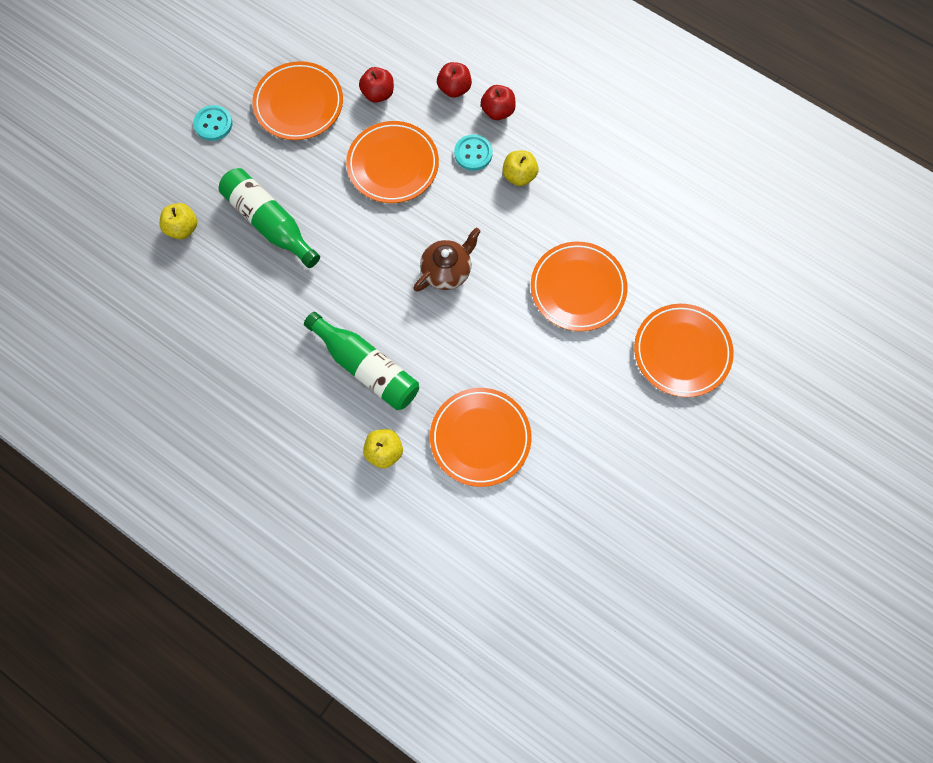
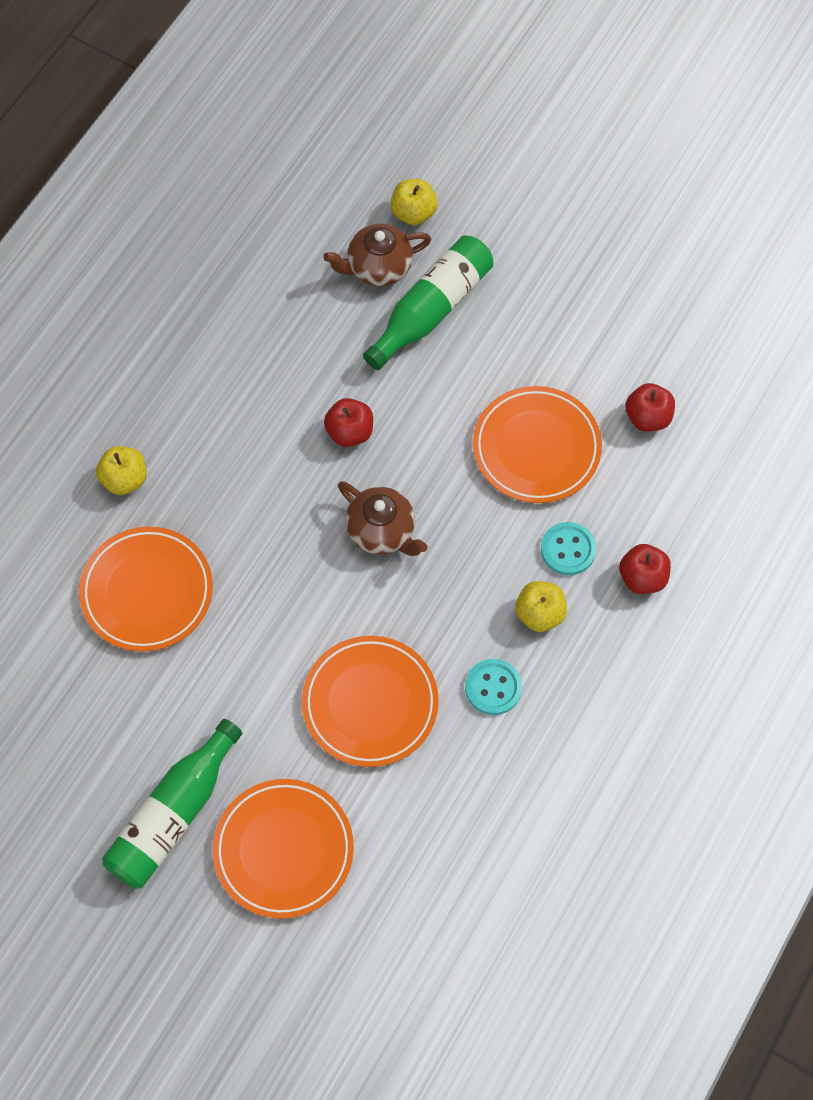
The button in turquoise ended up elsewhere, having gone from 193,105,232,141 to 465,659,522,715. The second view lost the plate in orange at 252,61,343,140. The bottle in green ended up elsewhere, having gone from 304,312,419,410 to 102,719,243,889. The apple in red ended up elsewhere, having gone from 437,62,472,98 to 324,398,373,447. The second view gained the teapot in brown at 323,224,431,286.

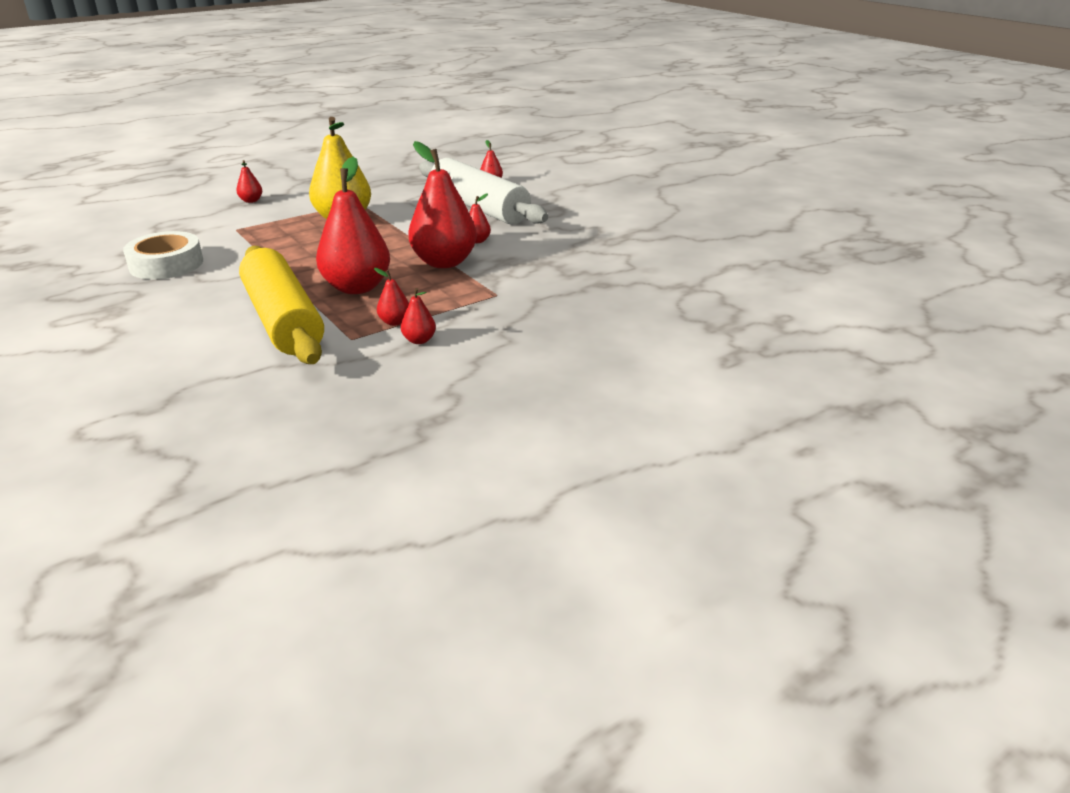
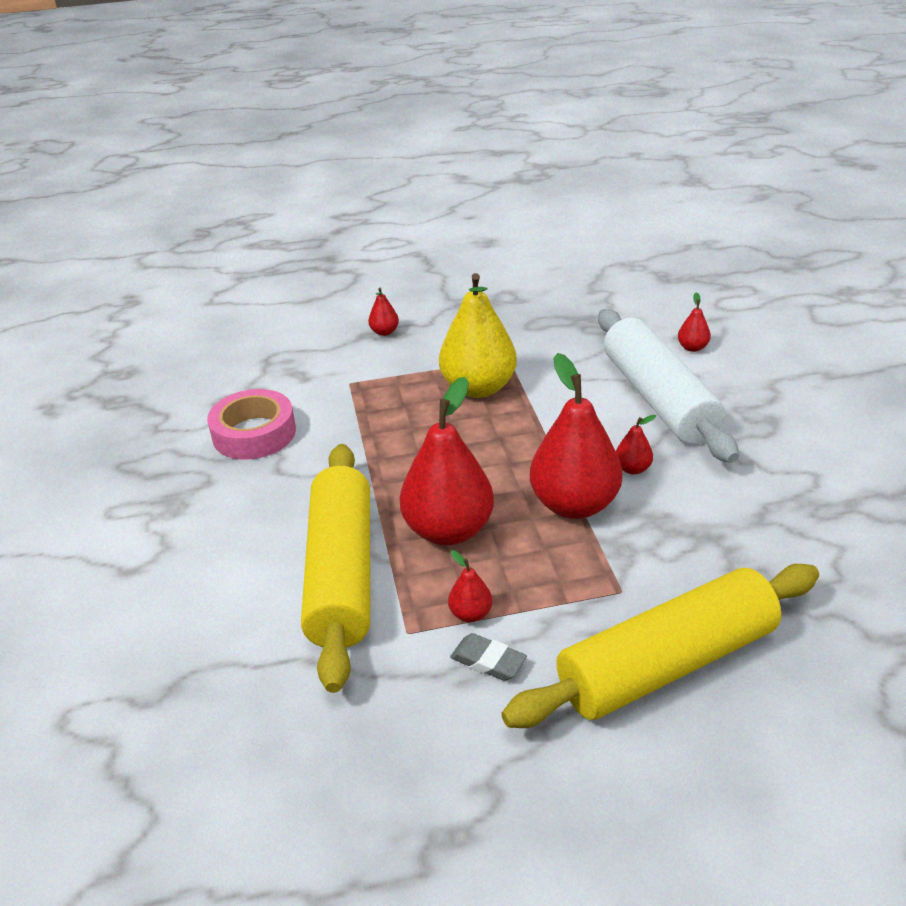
What was the tape in white at 123,231,203,279 turned into the tape in pink at 207,389,296,459. Where the pear in red stood at 401,288,436,344, the eraser in grey came to stand at 450,633,527,681. The second view gained the rolling pin in yellow at 501,564,819,728.

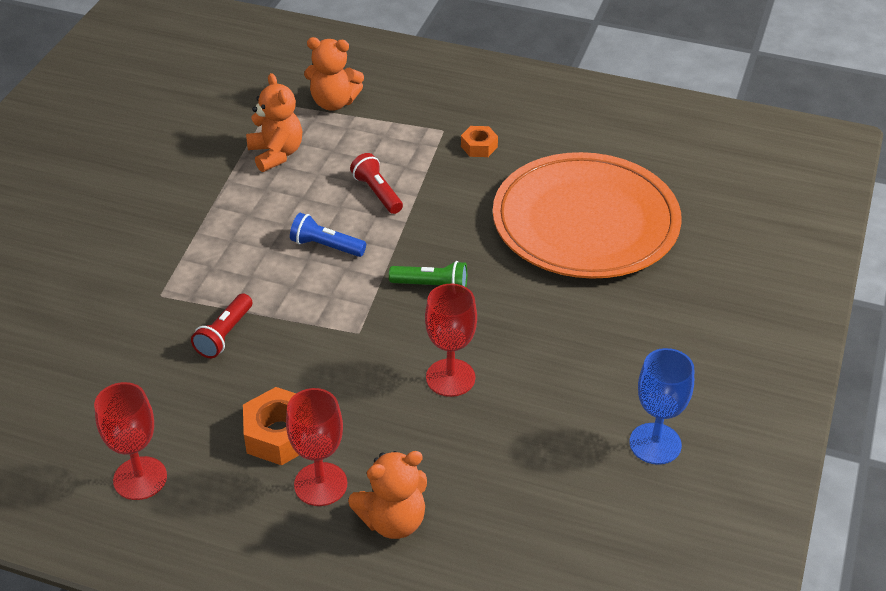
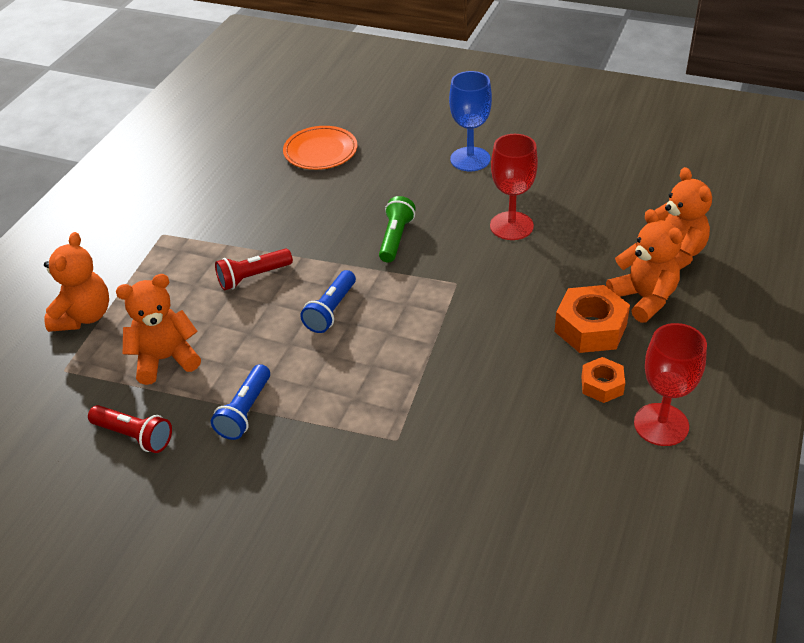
The flashlight in red ended up elsewhere, having gone from 191,293,252,358 to 88,405,172,453. Where the goblet in red stood at 286,388,347,506, the teddy bear in orange came to stand at 606,209,683,323. The nut in orange ended up elsewhere, having gone from 461,126,498,157 to 581,357,625,403. The size of the plate in orange at 493,152,682,279 changed by a factor of 0.45. The goblet in blue ended up elsewhere, having gone from 629,348,694,465 to 449,71,492,171. The second view gained the flashlight in blue at 211,364,270,440.

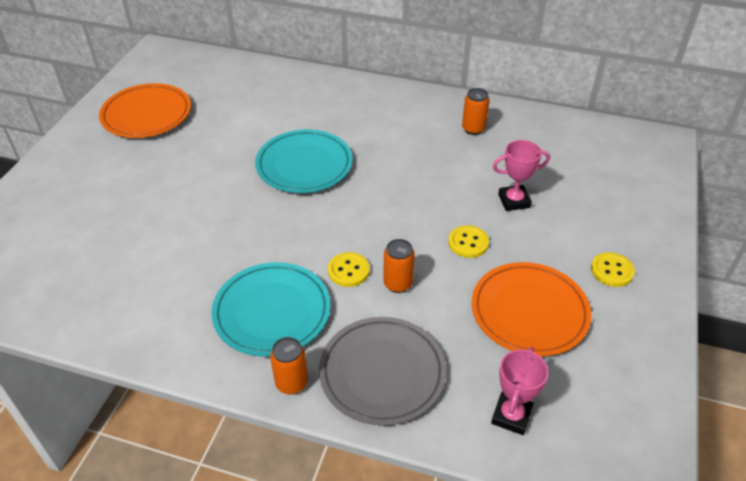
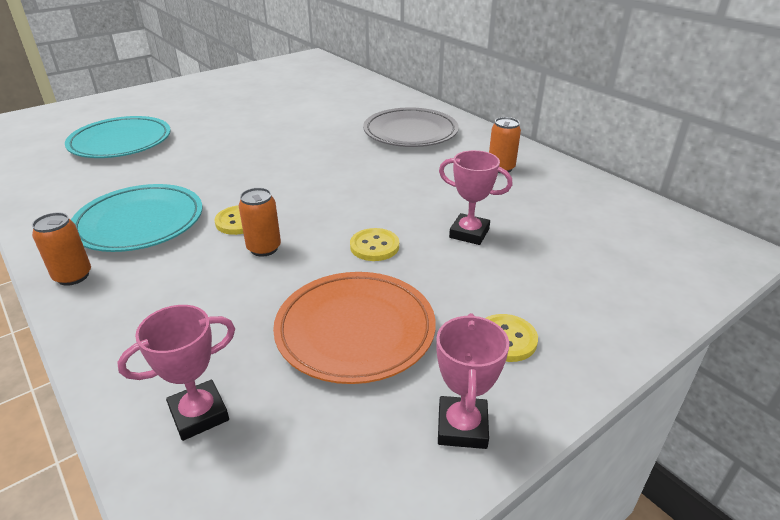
The second view lost the plate in orange at 99,83,191,138. The plate in turquoise ended up elsewhere, having gone from 255,129,353,193 to 65,116,171,158. The plate in grey ended up elsewhere, having gone from 319,317,446,426 to 363,107,459,147. The second view gained the trophy in pink at 436,313,509,449.

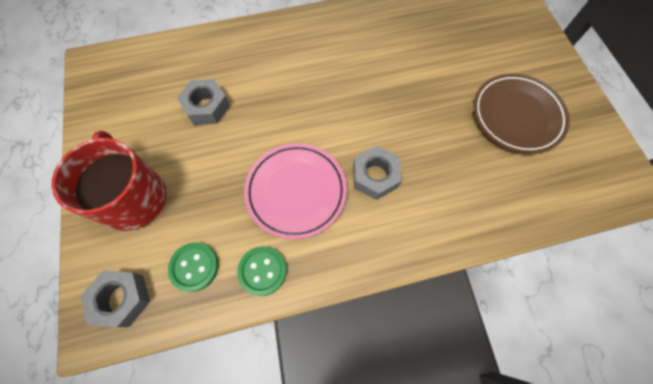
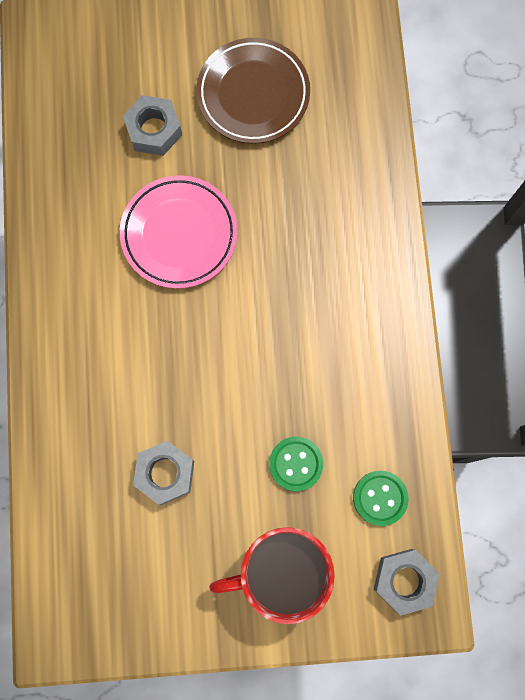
The button in green ended up elsewhere, having gone from 237,246,287,296 to 269,437,323,491. The plate in pink ended up elsewhere, having gone from 244,143,347,239 to 120,175,238,289. The nut in grey ended up elsewhere, having gone from 353,146,402,200 to 123,95,182,156.

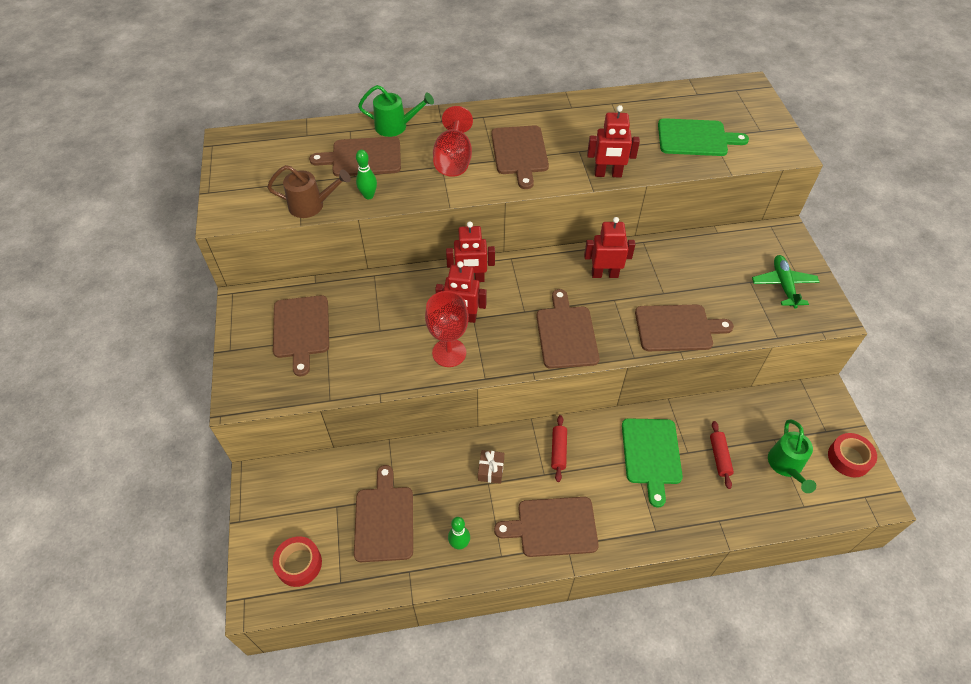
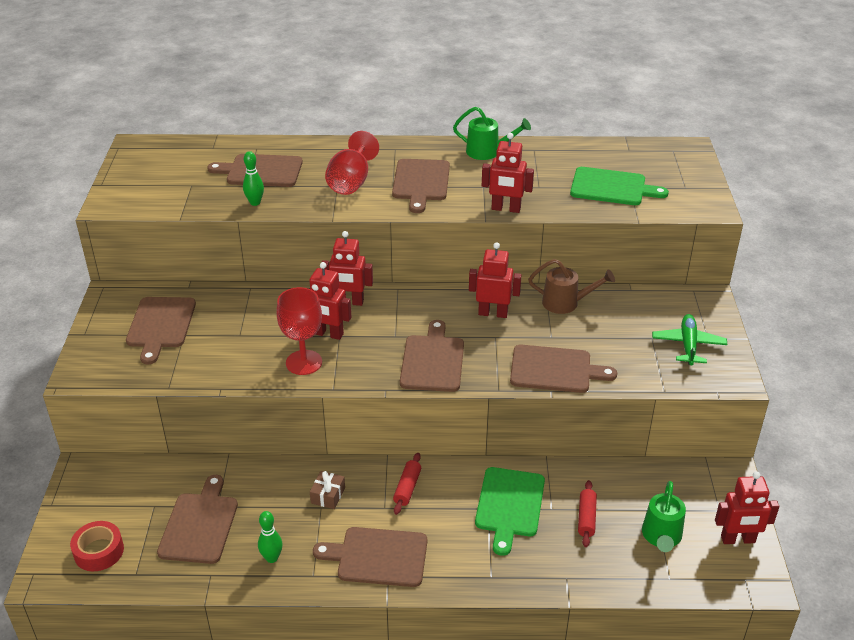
The watering can in brown ended up elsewhere, having gone from 267,165,351,218 to 528,259,615,314. The watering can in green ended up elsewhere, having gone from 358,85,434,137 to 453,107,531,160. Where the tape in red stood at 828,433,877,477, the robot in red came to stand at 715,472,779,544.

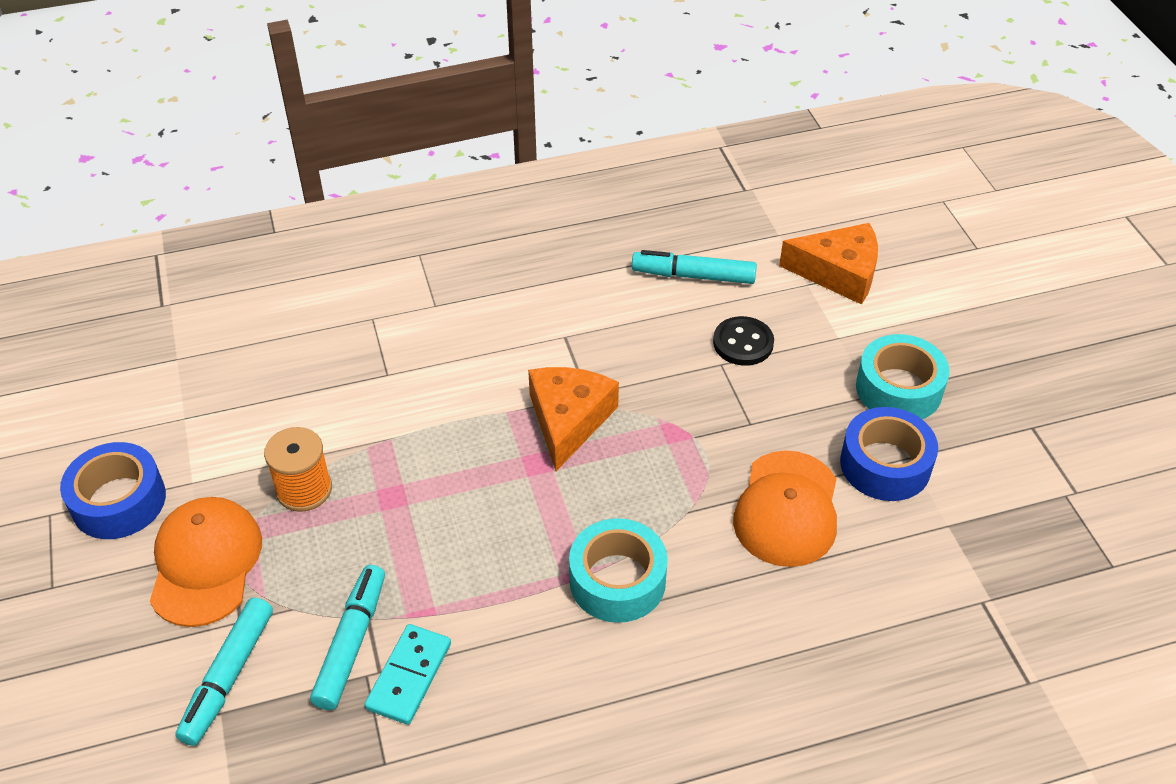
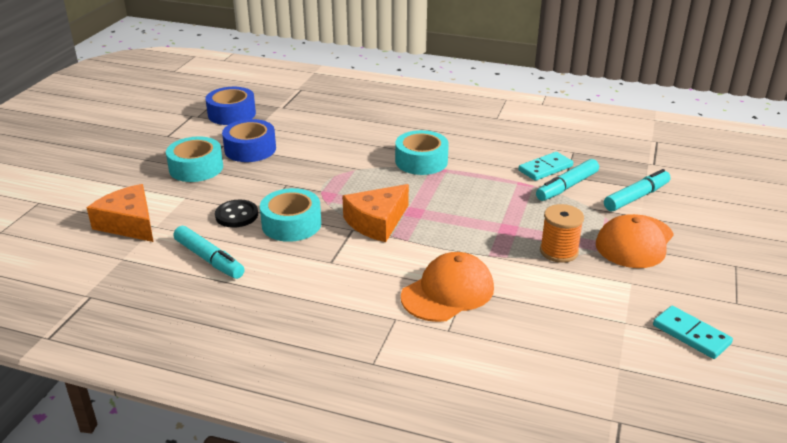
The tape in blue ended up elsewhere, having gone from 60,442,166,539 to 206,87,256,125. The cap in orange ended up elsewhere, having gone from 733,450,837,567 to 401,252,494,322. The second view gained the tape in turquoise at 260,188,321,242. The second view gained the domino in turquoise at 653,306,733,359.

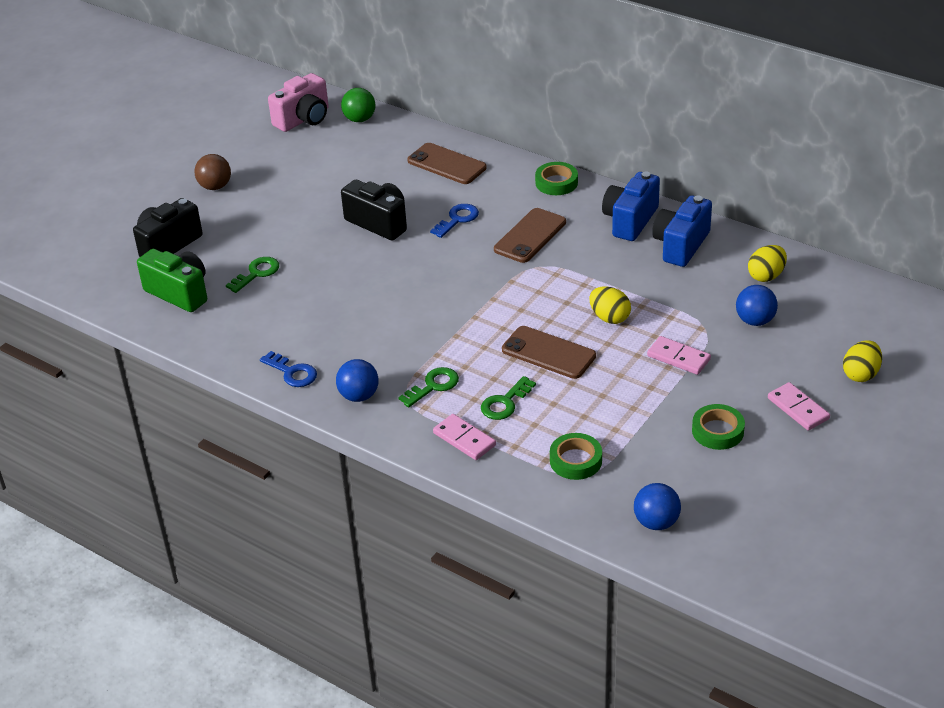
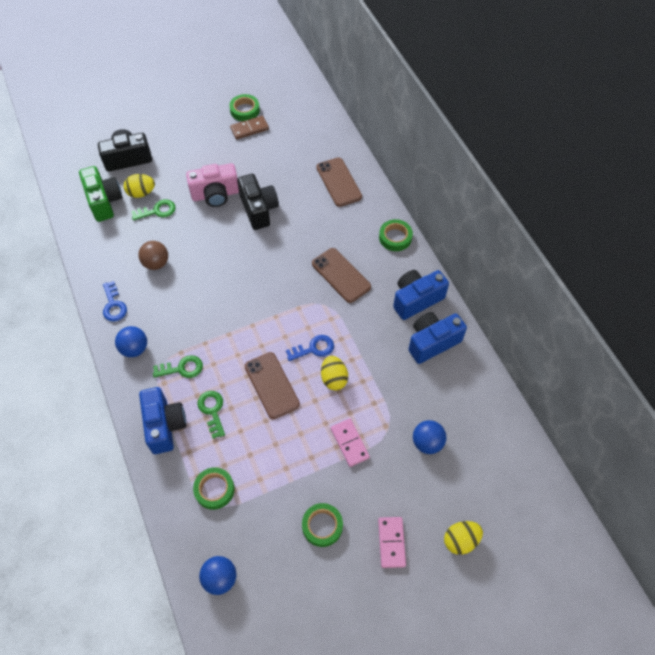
The ball in brown ended up elsewhere, having gone from 194,154,231,190 to 138,241,168,270. The camera in pink ended up elsewhere, having gone from 268,73,329,132 to 186,163,239,207. The second view lost the ball in green at 341,88,375,122. The key in blue ended up elsewhere, having gone from 430,204,479,238 to 286,335,334,361. Where the domino in pink stood at 433,414,496,460, the camera in blue came to stand at 139,387,186,454. The key in green at 481,376,536,420 ended up facing another way, 90 degrees clockwise from before. The phone in brown at 494,208,566,263 ended up facing another way, 75 degrees clockwise from before. The egg in yellow ended up elsewhere, having gone from 748,245,787,282 to 124,174,155,198. The second view gained the tape in green at 229,94,260,121. The second view gained the domino in brown at 230,116,269,139.

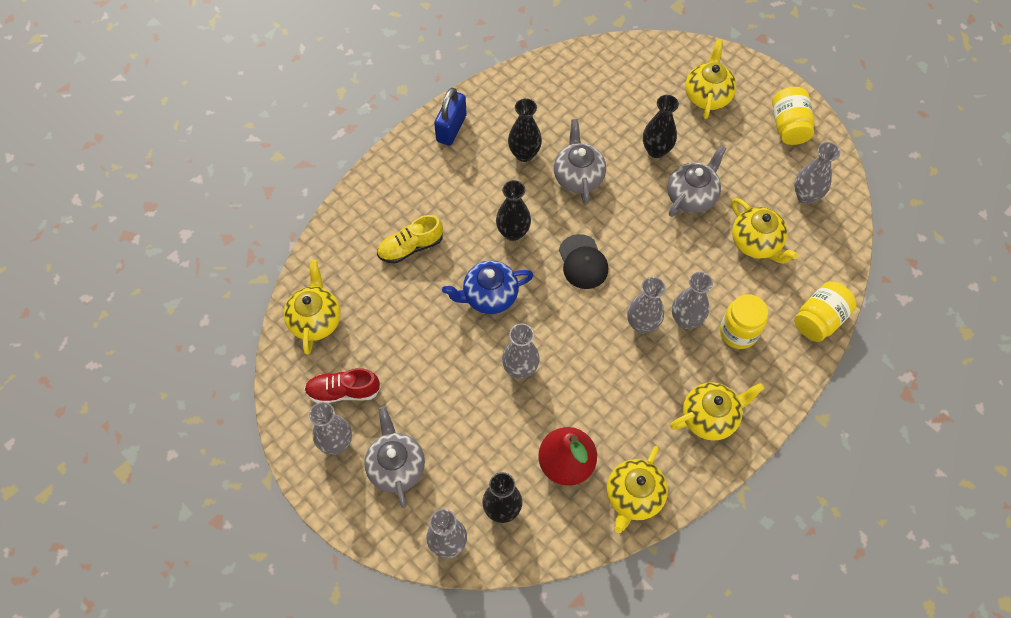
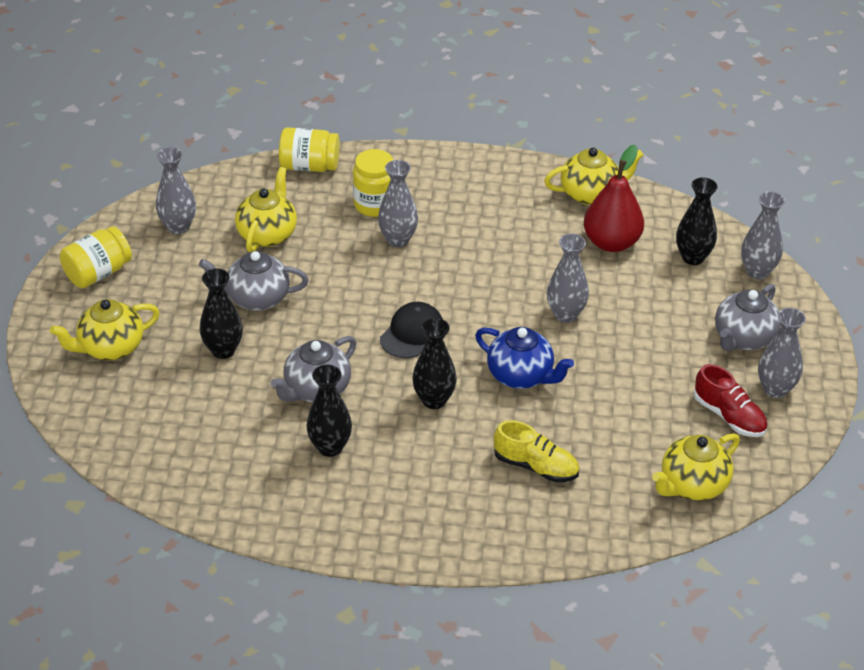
The second view lost the padlock in blue at 434,88,467,146. The second view lost the vase in grey at 627,277,666,334. The second view lost the teapot in yellow at 670,382,765,441.

